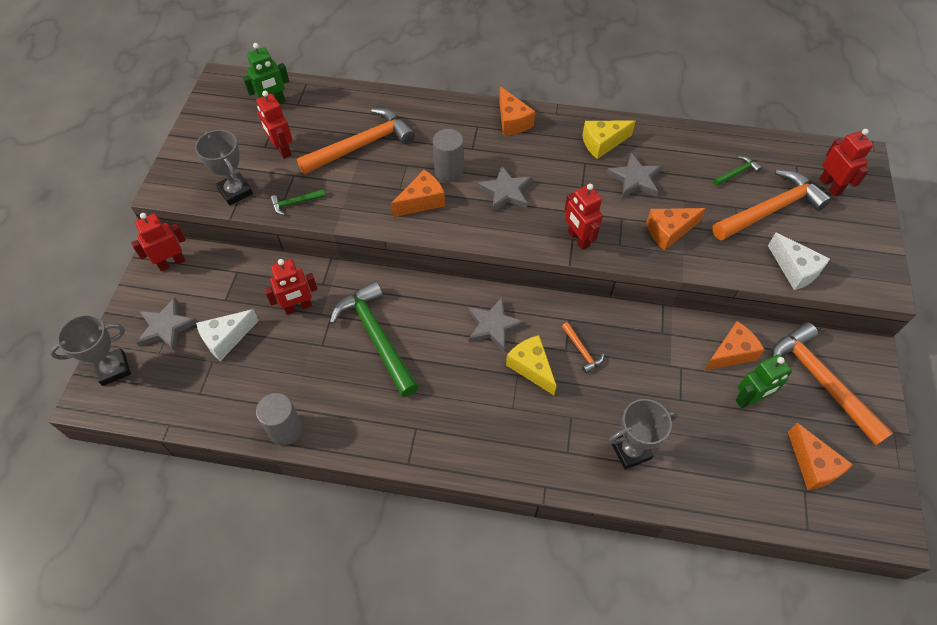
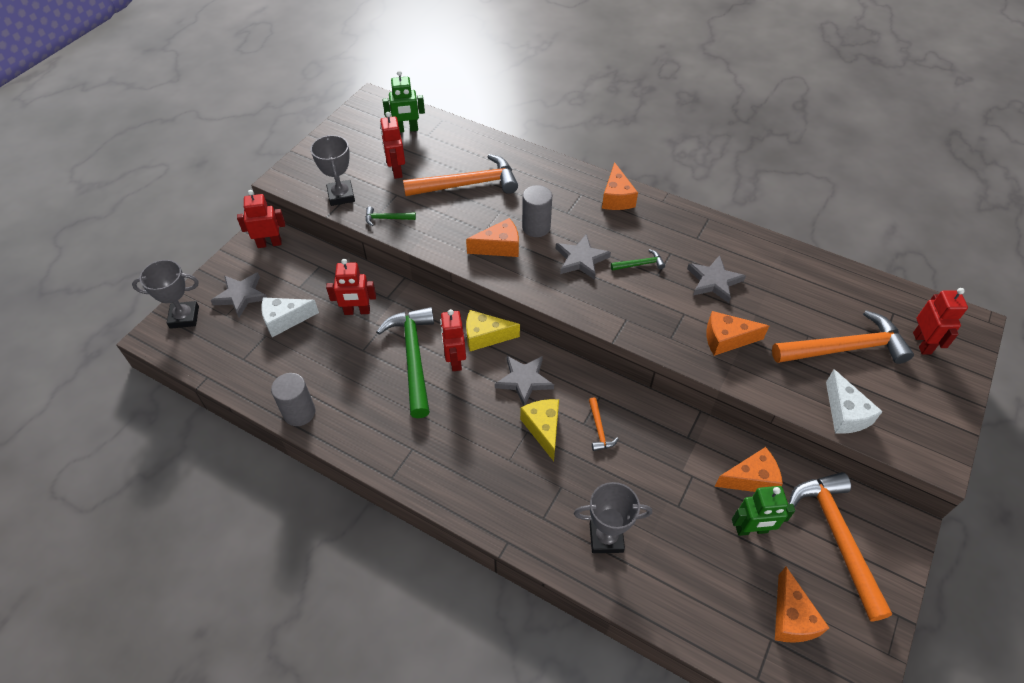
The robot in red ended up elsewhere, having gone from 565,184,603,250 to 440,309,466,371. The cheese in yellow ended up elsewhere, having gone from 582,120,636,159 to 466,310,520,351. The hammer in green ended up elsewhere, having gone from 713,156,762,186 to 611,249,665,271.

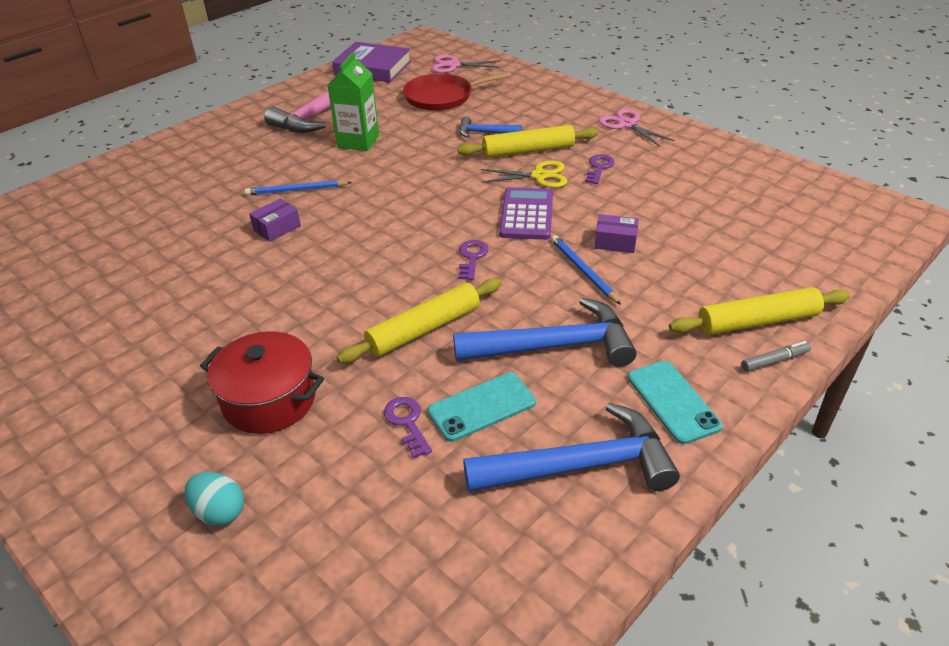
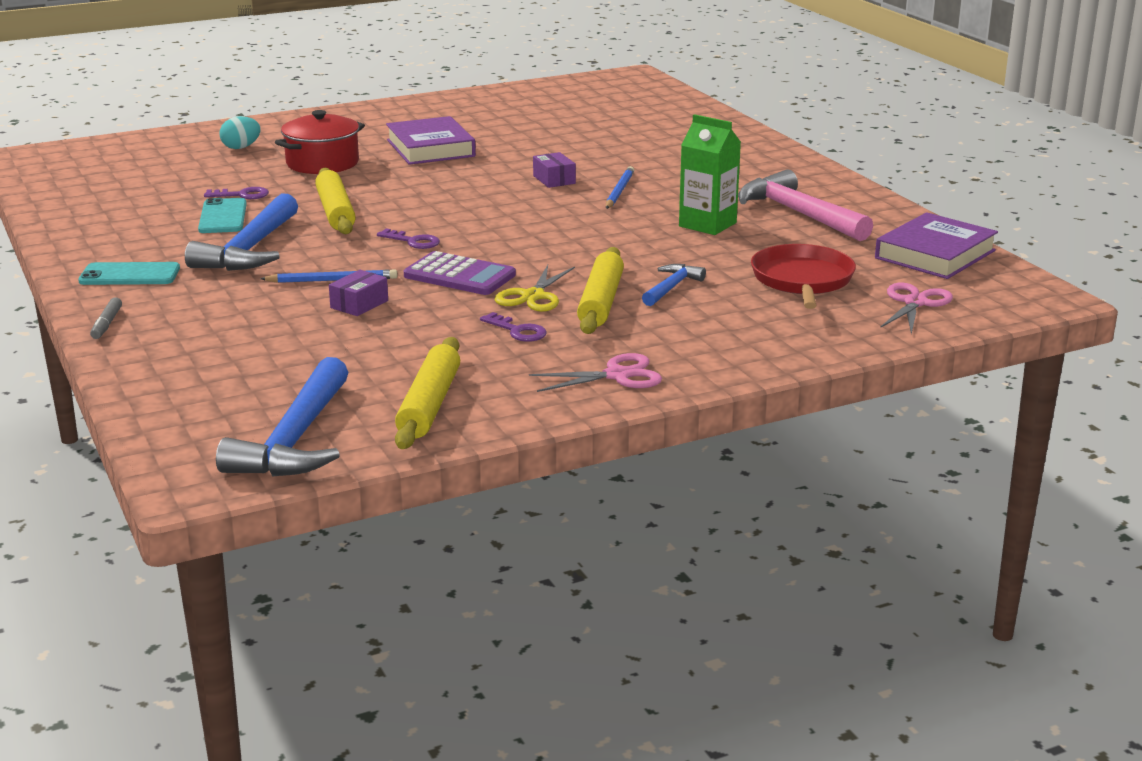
The hammer in blue ended up elsewhere, having gone from 463,403,680,492 to 216,357,348,477. The rolling pin in yellow ended up elsewhere, having gone from 669,287,850,335 to 395,337,460,449. The second view gained the book in purple at 386,116,476,165.

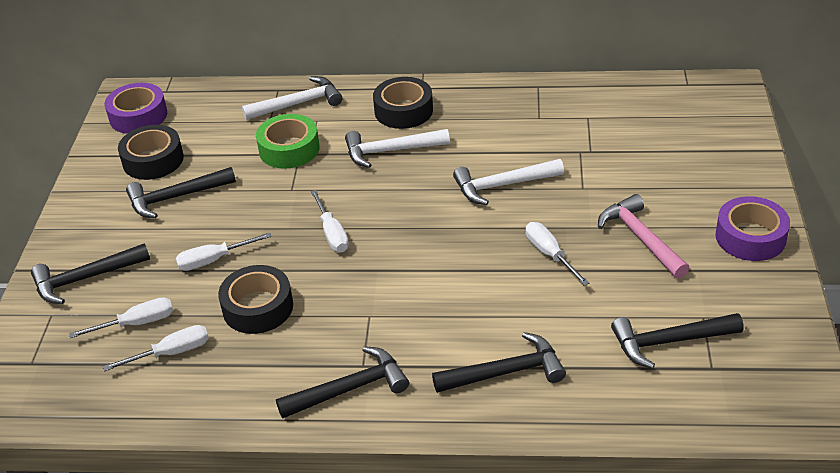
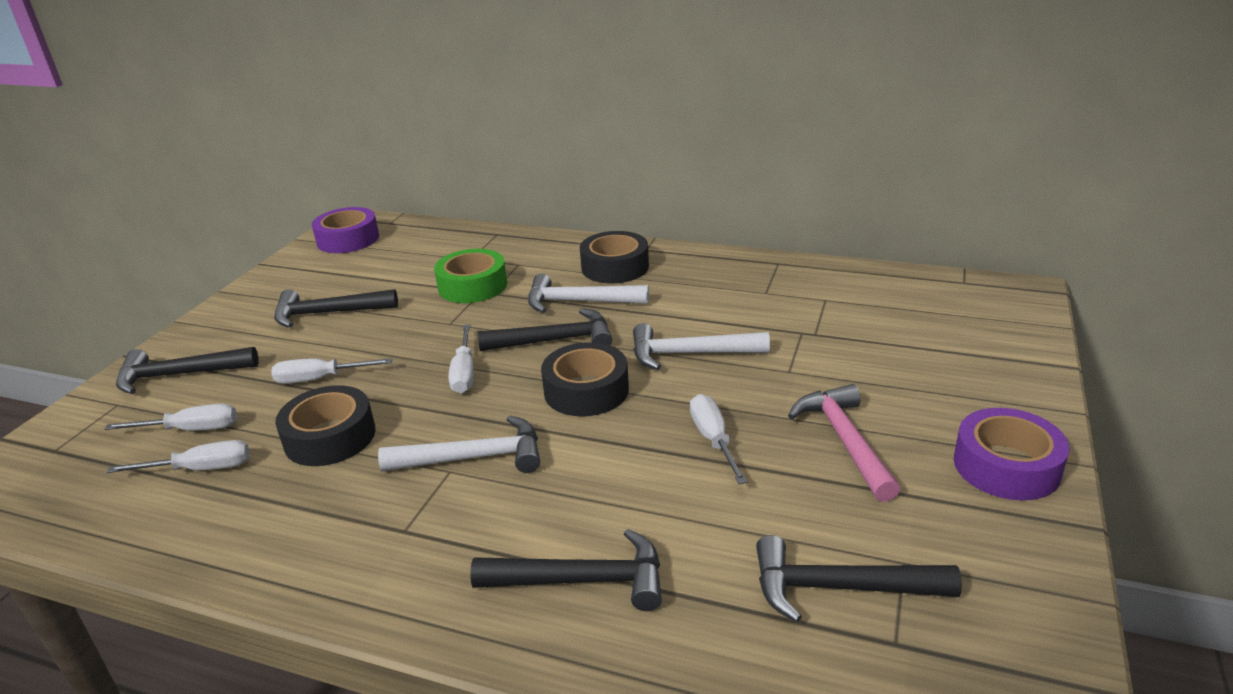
The tape in black ended up elsewhere, having gone from 118,125,184,180 to 541,342,629,417. The hammer in white ended up elsewhere, having gone from 242,76,342,120 to 378,415,540,473. The hammer in black ended up elsewhere, having gone from 276,346,409,418 to 478,308,612,351.

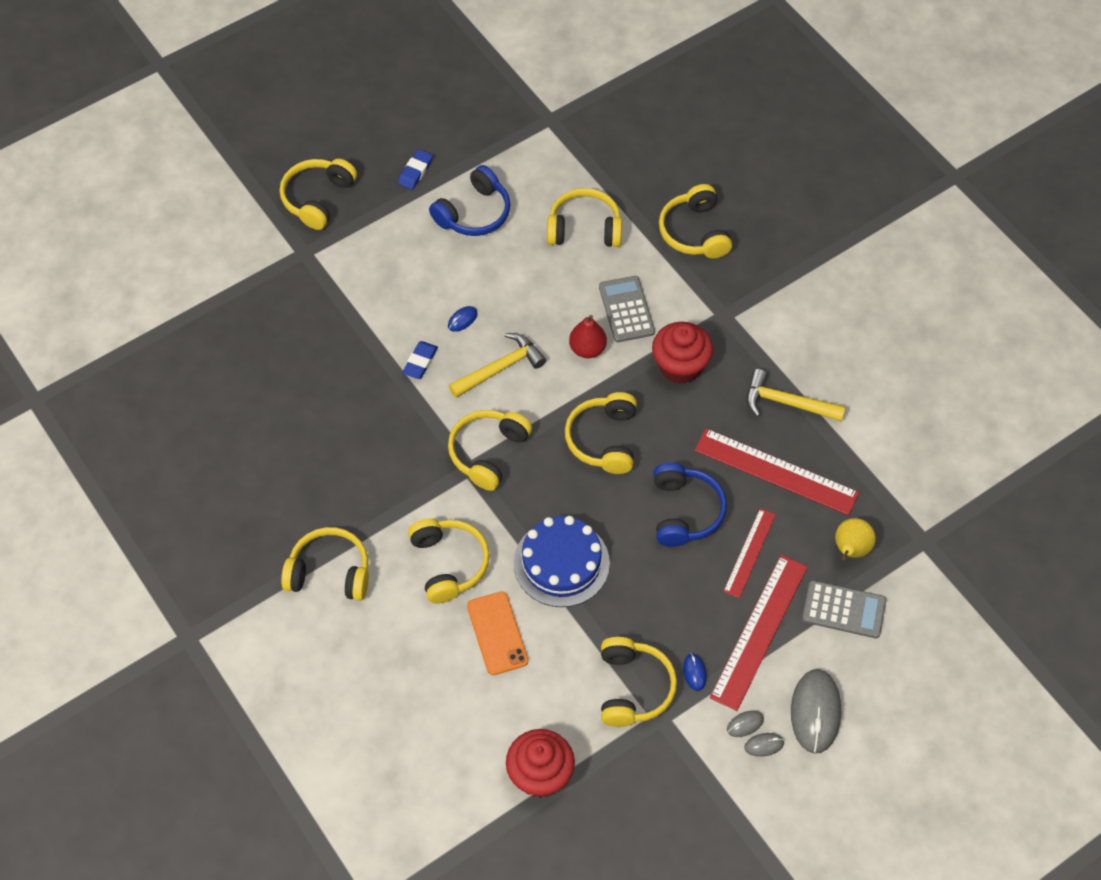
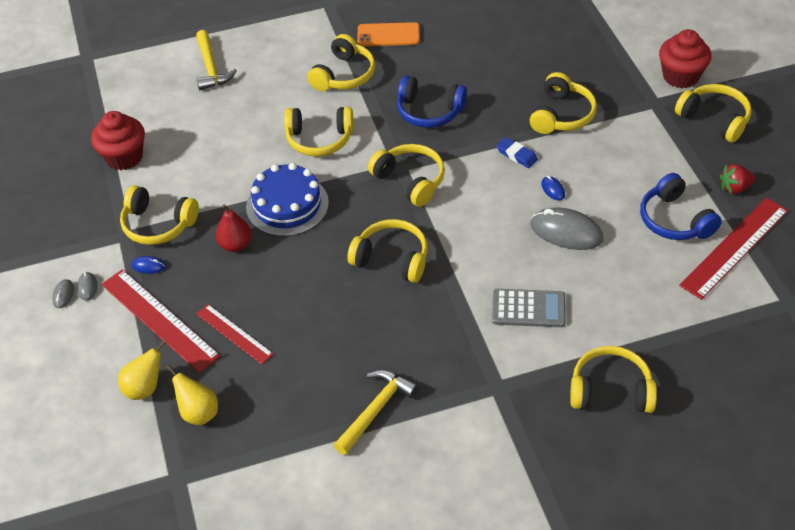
Where the eraser in blue stood at 398,149,433,190, the strawberry in red came to stand at 720,164,755,194. The hammer in yellow ended up elsewhere, having gone from 449,333,546,398 to 196,30,237,90. The phone in orange ended up elsewhere, having gone from 467,591,528,675 to 357,22,420,46. The headphones in yellow ended up elsewhere, having gone from 547,188,622,247 to 530,72,597,134. The pear in red ended up elsewhere, having gone from 569,315,607,358 to 216,204,252,252. The cupcake in red ended up elsewhere, having gone from 652,322,713,384 to 659,29,711,88. The headphones in blue ended up elsewhere, having gone from 653,463,727,547 to 397,76,467,128. The ruler in red ended up elsewhere, having gone from 694,428,859,515 to 679,198,788,300. The mouse in grey ended up elsewhere, having gone from 791,669,841,754 to 530,208,604,250. Where the calculator in grey stood at 802,580,886,639, the pear in yellow came to stand at 118,340,167,400.

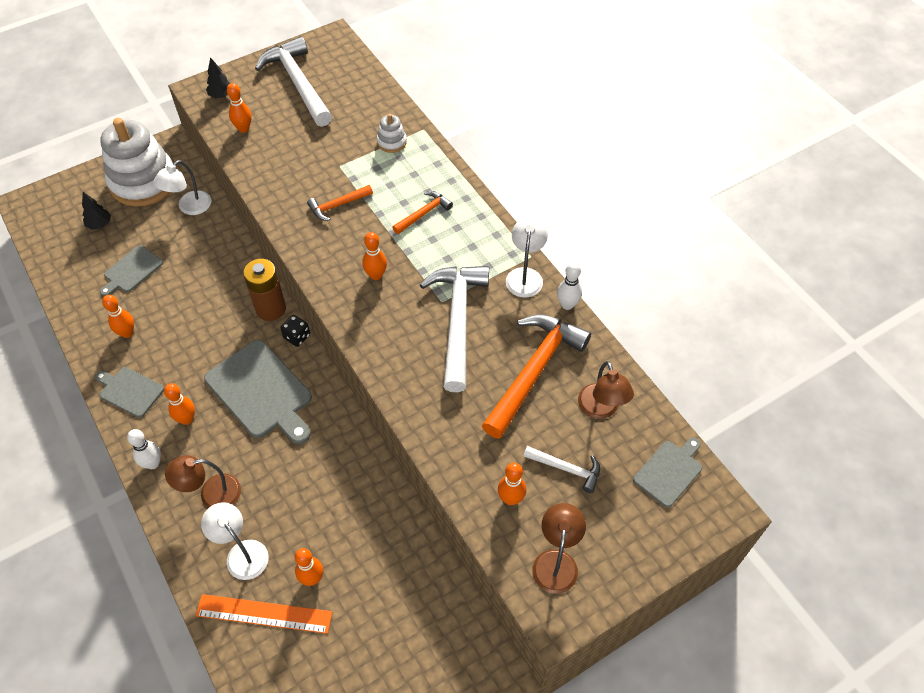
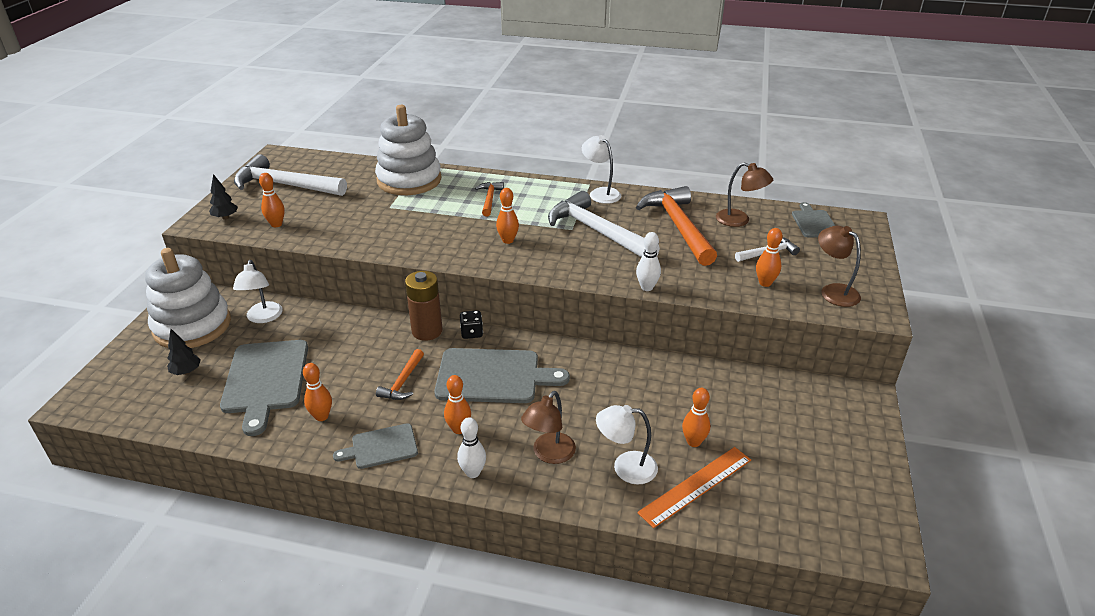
The size of the cutting board in grey at 100,245,163,296 changed by a factor of 1.78. The hammer in orange ended up elsewhere, having gone from 307,185,373,221 to 376,349,424,400. The size of the stacking toy in white at 377,114,407,153 changed by a factor of 2.36. The bowling pin in white ended up elsewhere, having gone from 557,262,582,310 to 636,232,661,291.

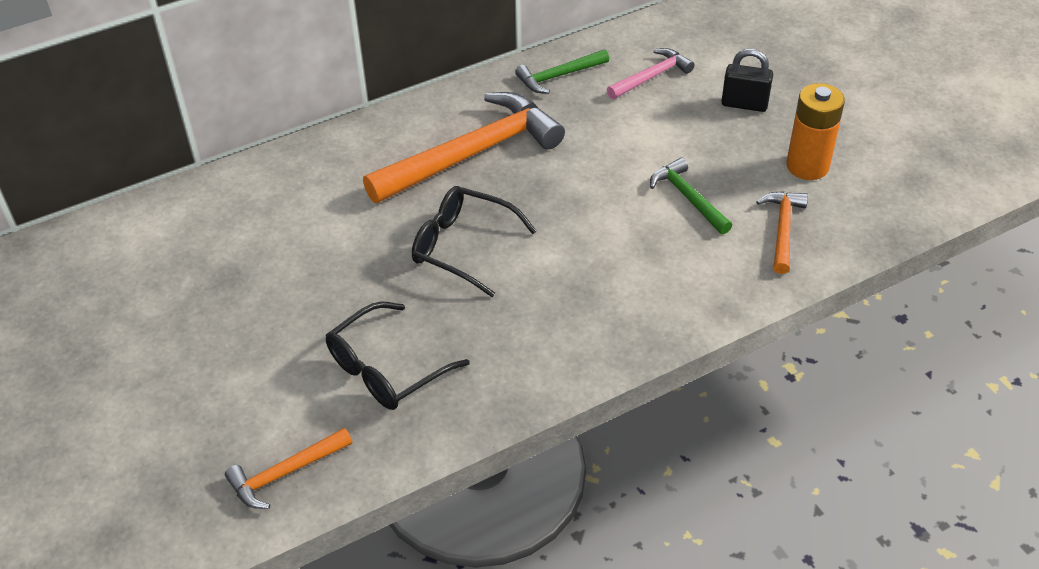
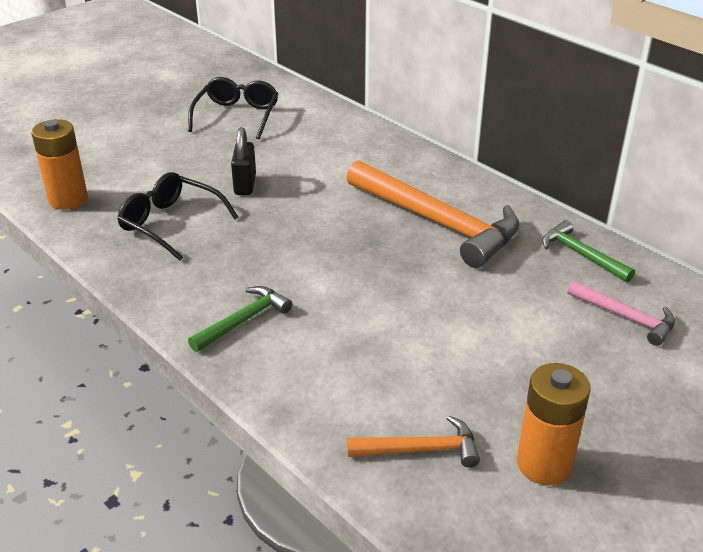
Where the hammer in orange stood at 225,428,352,509, the battery in orange came to stand at 31,119,88,210. The glasses in black ended up elsewhere, having gone from 412,186,537,297 to 188,77,279,139. The hammer in green ended up elsewhere, having gone from 650,158,732,234 to 188,286,292,352. The padlock in black ended up elsewhere, having gone from 721,49,773,112 to 231,127,256,195.

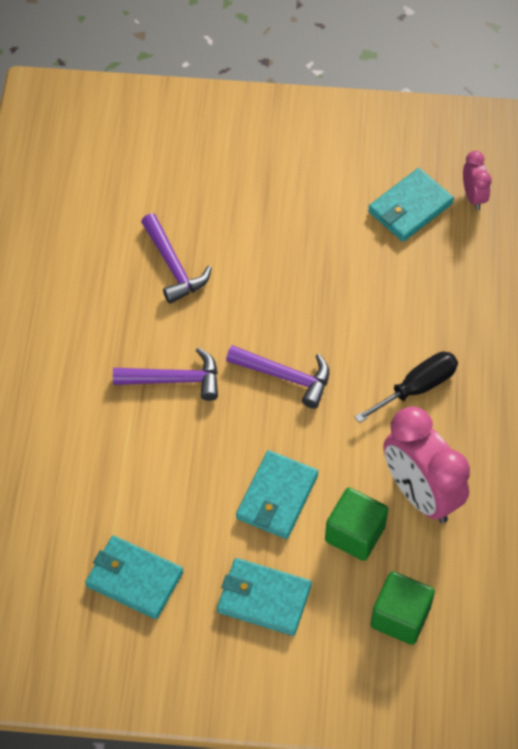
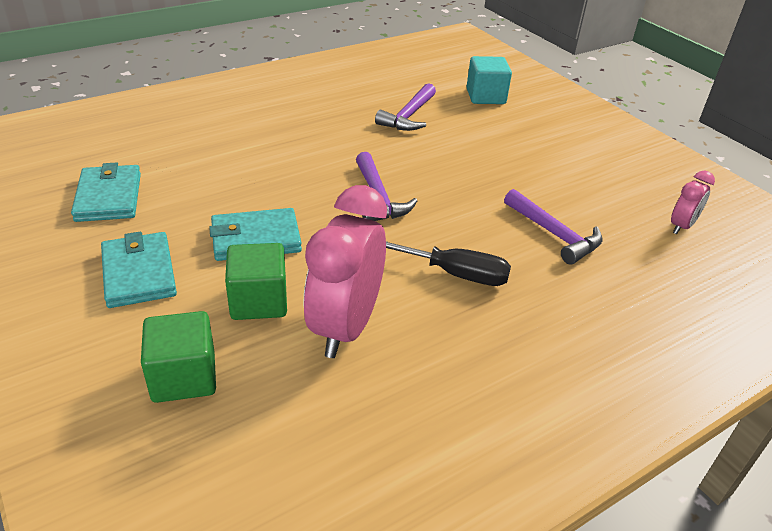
The hammer in purple ended up elsewhere, having gone from 113,347,218,401 to 504,189,603,265. The second view lost the wallet in turquoise at 368,168,454,242. The second view gained the cube in turquoise at 467,56,512,104.

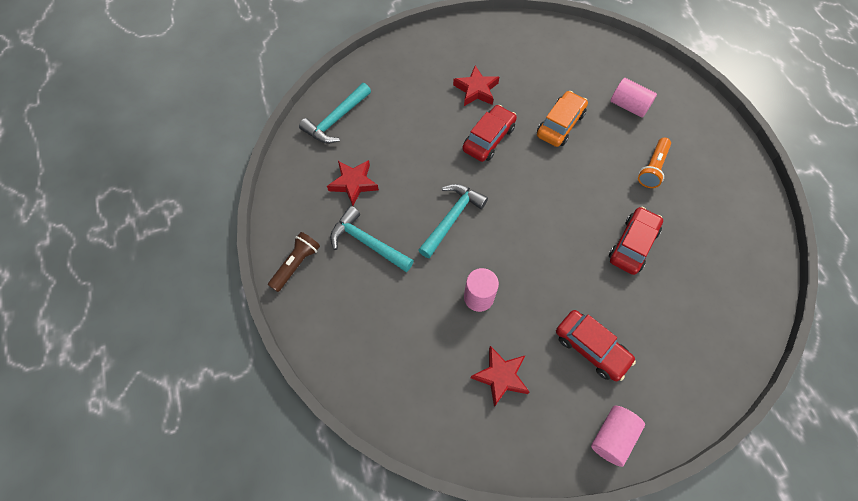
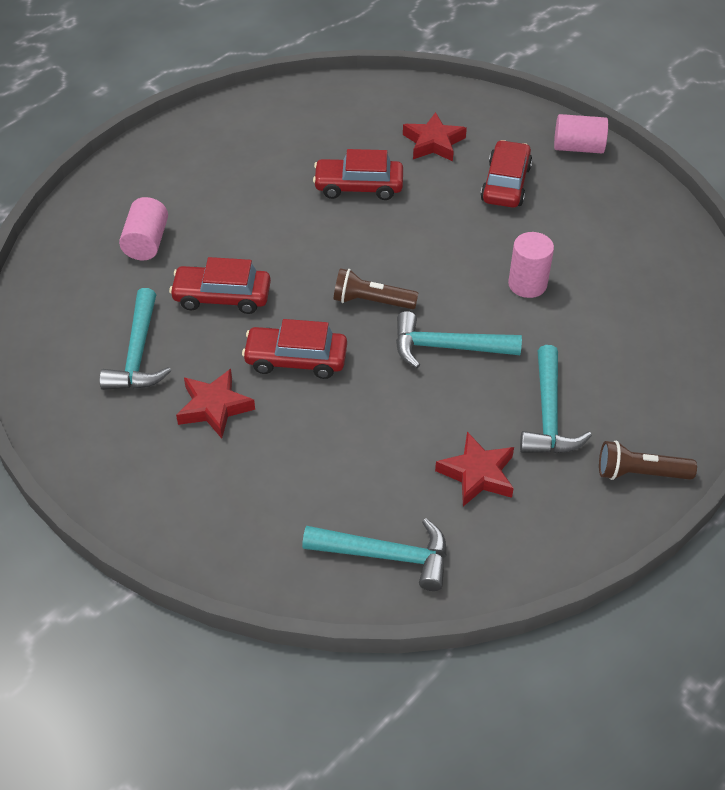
The star in red ended up elsewhere, having gone from 471,346,530,407 to 403,112,467,161. What was the car in orange at 537,91,588,147 turned into the car in red at 169,257,271,314. The second view lost the flashlight in orange at 638,138,671,188. The second view gained the hammer in turquoise at 99,288,171,390. The second view gained the flashlight in brown at 334,268,418,309.

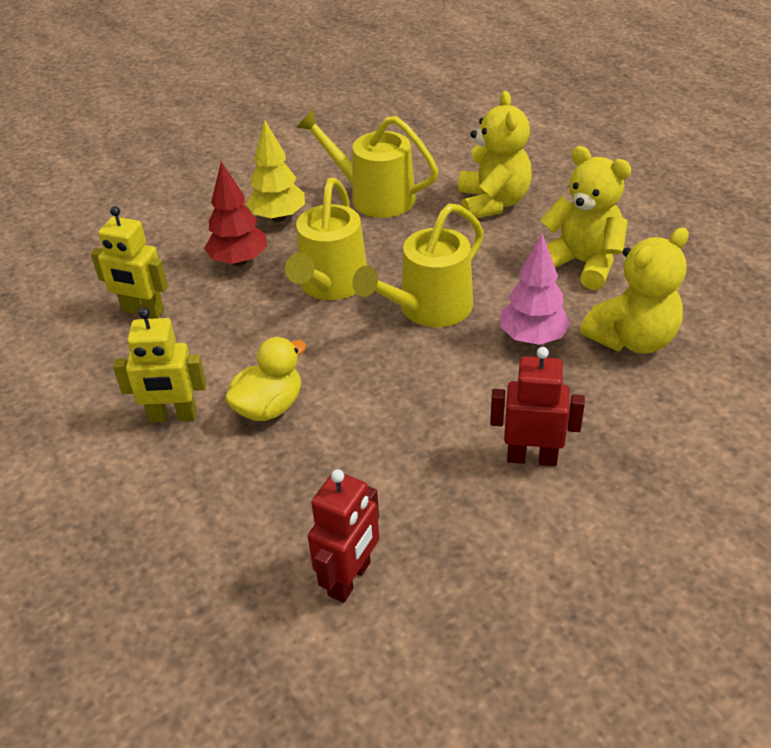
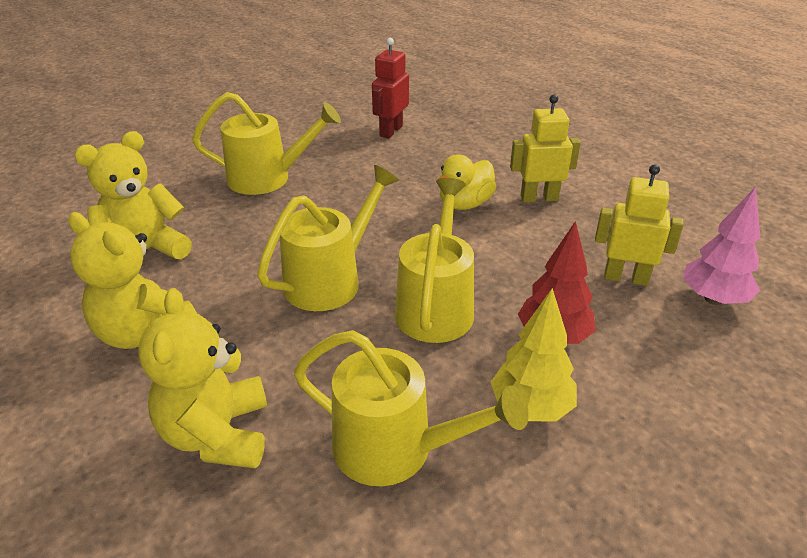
Where the robot in red stood at 490,347,585,466, the watering can in yellow came to stand at 192,92,341,195. The tree in pink ended up elsewhere, having gone from 500,233,571,345 to 683,187,760,305.

